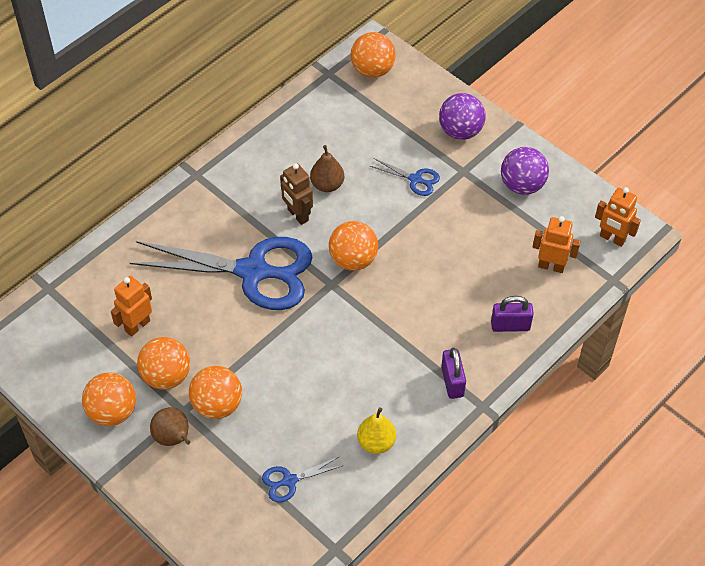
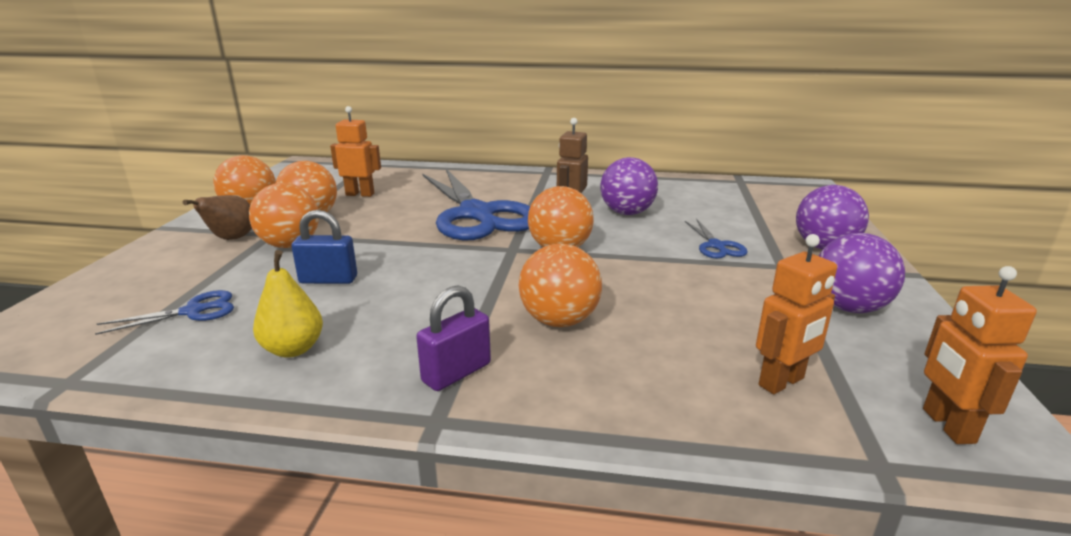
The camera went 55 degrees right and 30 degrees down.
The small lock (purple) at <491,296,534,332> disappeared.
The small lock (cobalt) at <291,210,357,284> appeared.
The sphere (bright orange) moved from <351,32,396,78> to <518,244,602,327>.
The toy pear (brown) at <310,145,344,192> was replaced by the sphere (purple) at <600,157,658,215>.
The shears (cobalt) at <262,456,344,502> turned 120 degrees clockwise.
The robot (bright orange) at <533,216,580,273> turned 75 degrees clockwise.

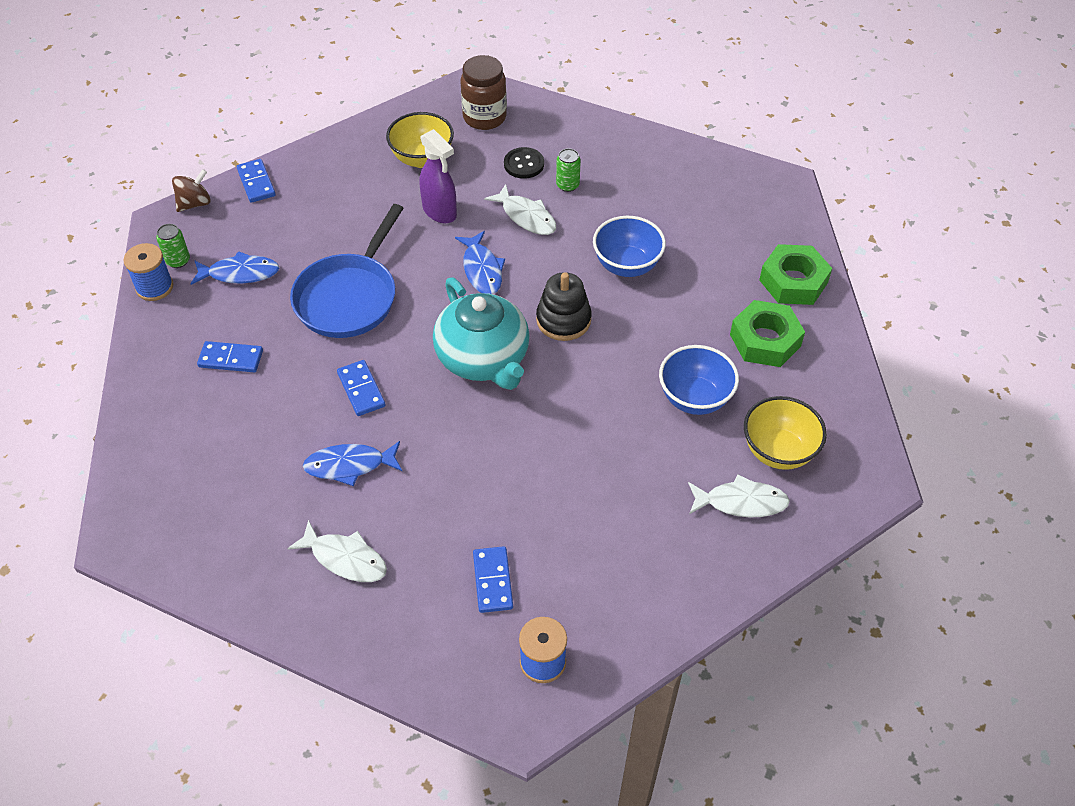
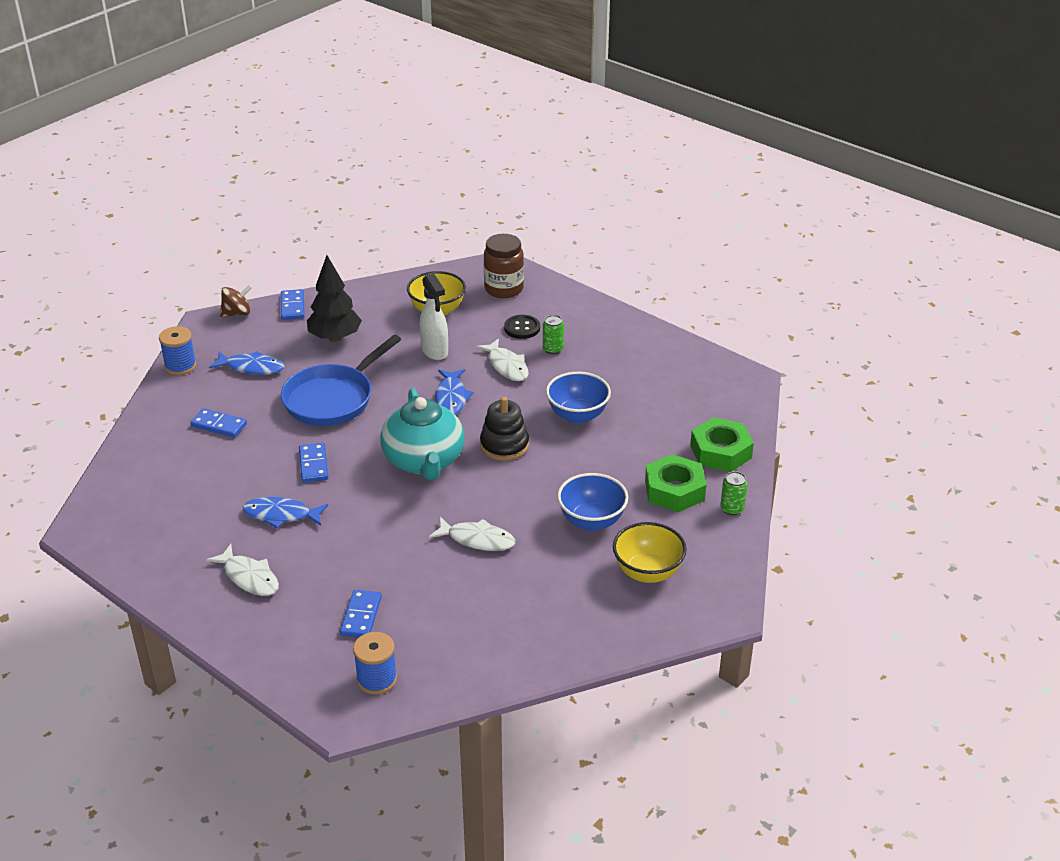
The camera went 15 degrees right and 15 degrees down.
The toy tree (ebony) at <307,255,362,342> appeared.
The tin (green) moved from <156,224,190,268> to <721,471,748,515>.
The fish figure (pure white) moved from <688,474,790,517> to <429,517,515,551>.
The spray cleaner (purple) at <419,129,457,223> became the spray cleaner (pure white) at <420,273,448,360>.

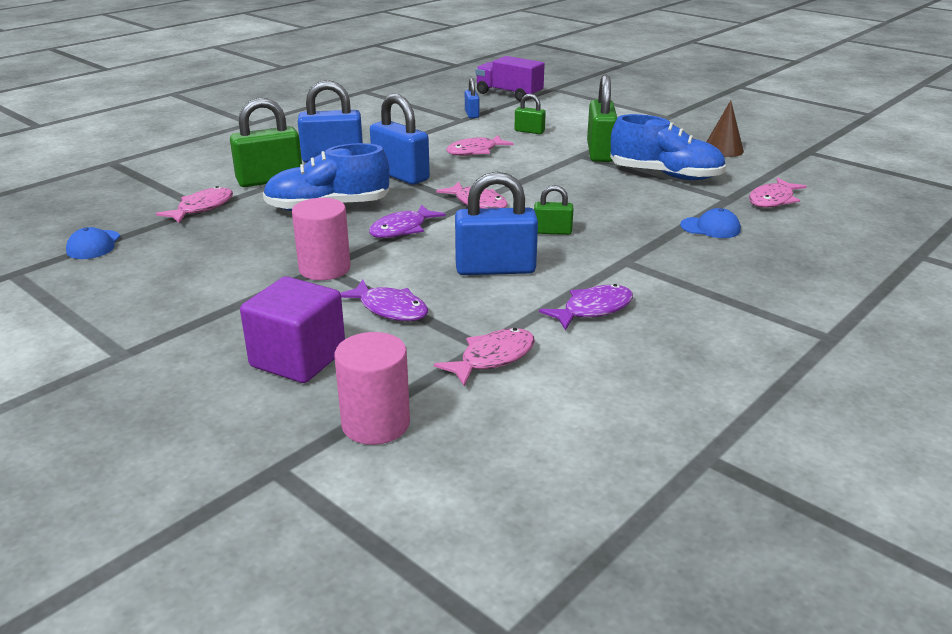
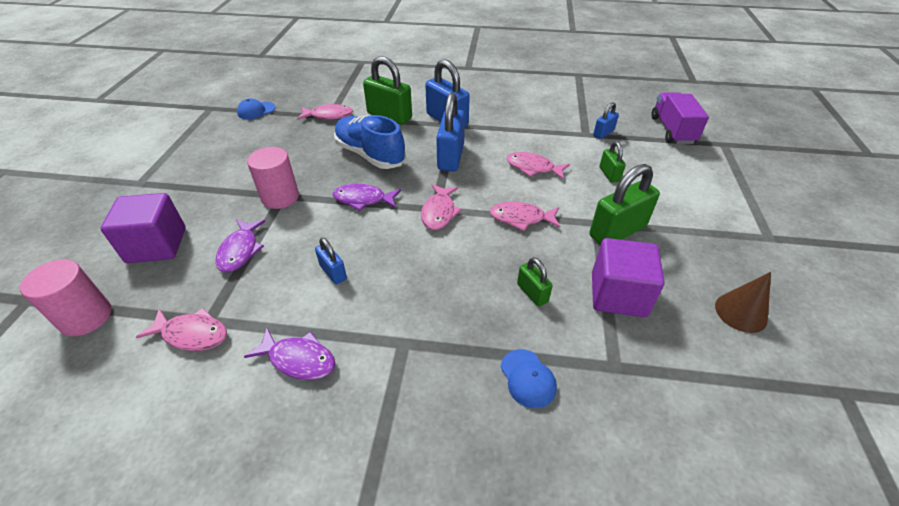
The camera went 55 degrees right and 15 degrees up.
The small lock (green) moved from <534,185,573,235> to <517,257,553,307>.
The fish figure (rose-pink) moved from <749,178,807,208> to <490,202,560,231>.
The shoe (cobalt) at <610,114,726,180> was replaced by the cube (purple) at <592,238,665,317>.
The small lock (cobalt) at <455,172,538,275> changed to 0.53 times the size.

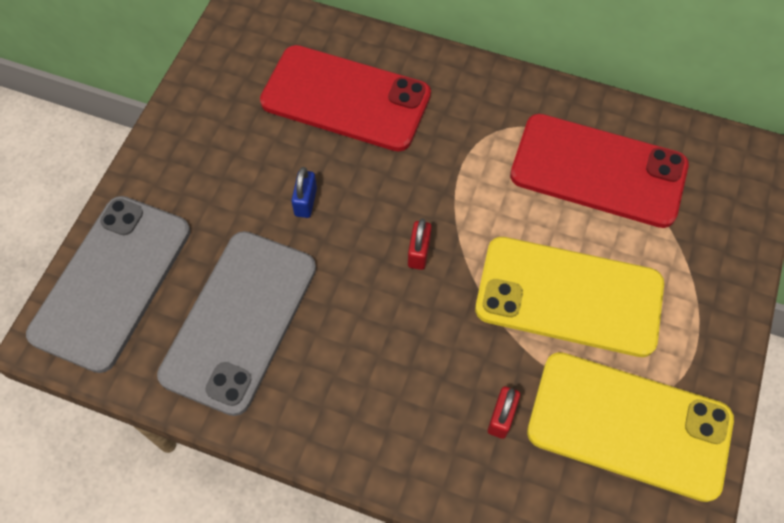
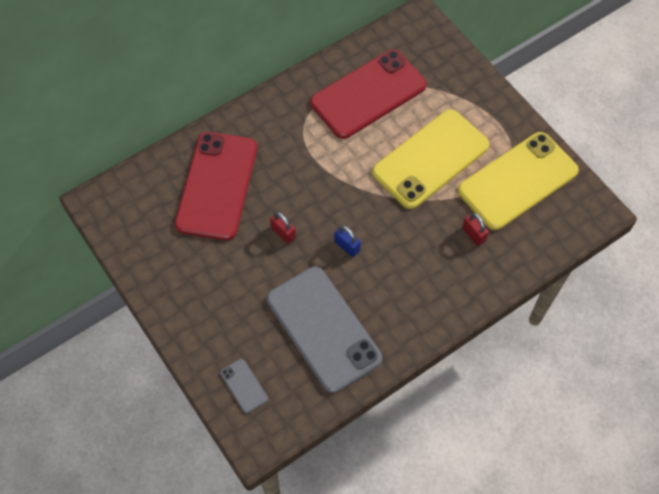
The camera went 55 degrees left and 0 degrees up.
The small lock (cobalt) moved from <291,167,317,218> to <334,225,361,257>.
The small lock (red) moved from <408,219,432,270> to <270,212,296,244>.
The mobile phone (red) at <260,45,431,152> turned 45 degrees counterclockwise.
The mobile phone (gray) at <26,196,191,373> changed to 0.41 times the size.

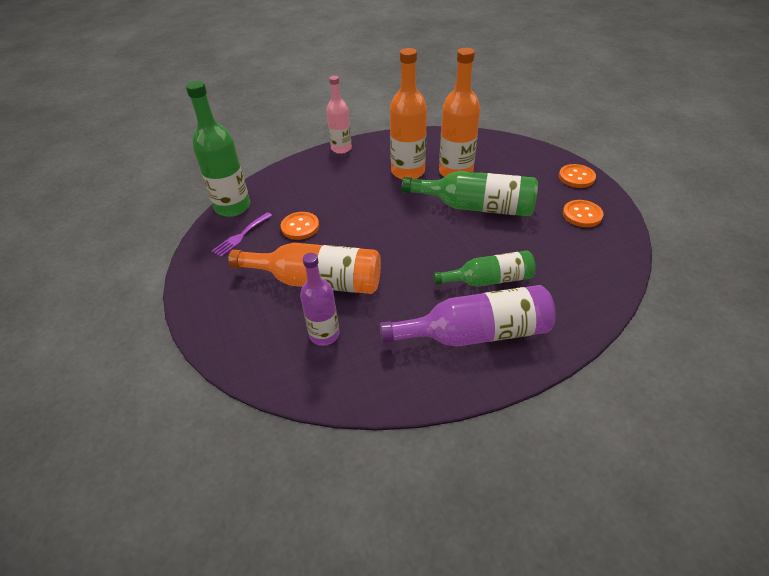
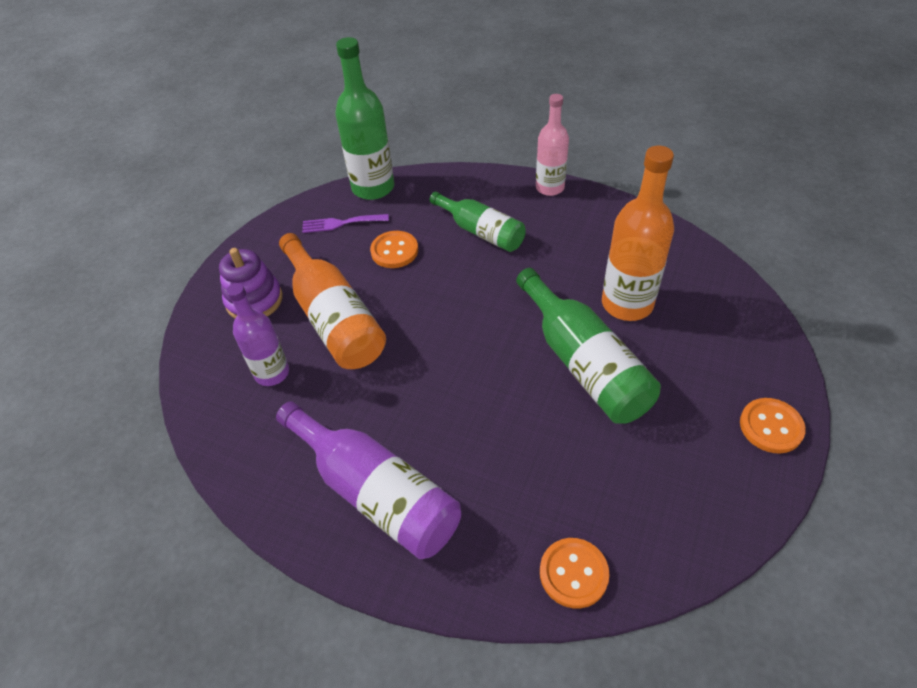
The camera went 50 degrees right and 5 degrees up.
The flask (bright orange) at <390,48,427,180> disappeared.
The stacking rings (purple) at <219,248,283,319> appeared.
The flask (green) moved from <433,251,536,287> to <430,191,526,252>.
The sewing button (bright orange) moved from <563,200,604,227> to <540,538,609,608>.

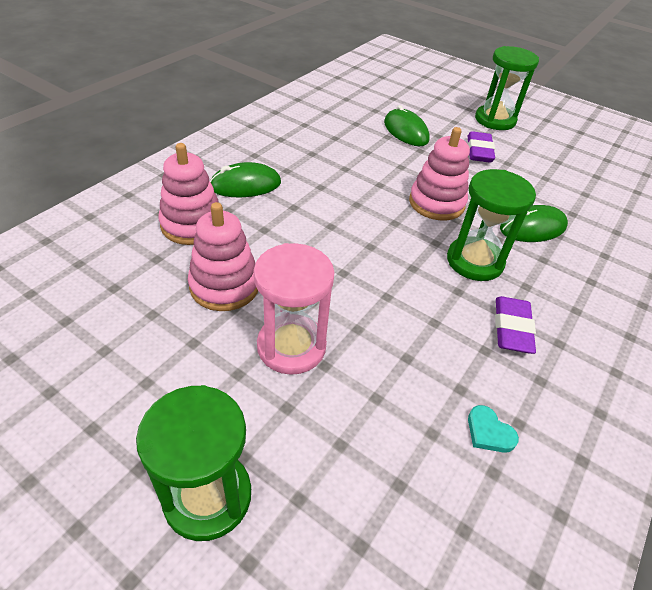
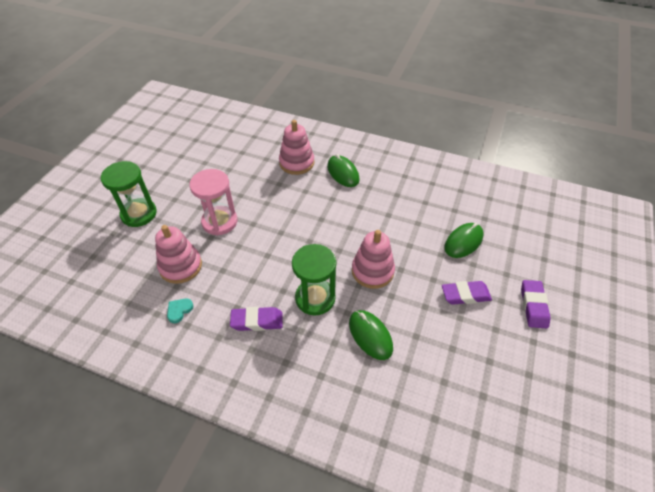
The camera went 80 degrees right and 5 degrees up.
The stacking rings (rose-pink) moved from <188,202,258,311> to <155,225,202,284>.
The sand timer (green) at <475,46,539,130> was replaced by the gum eraser (purple) at <521,280,551,328>.

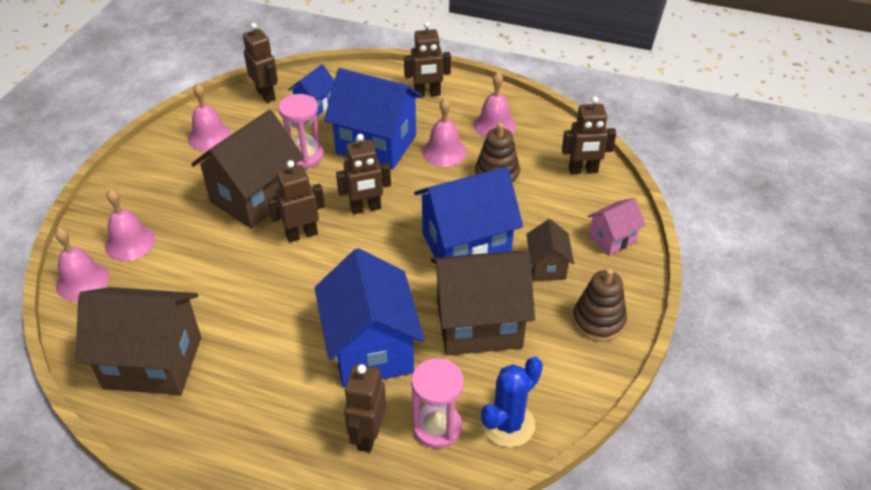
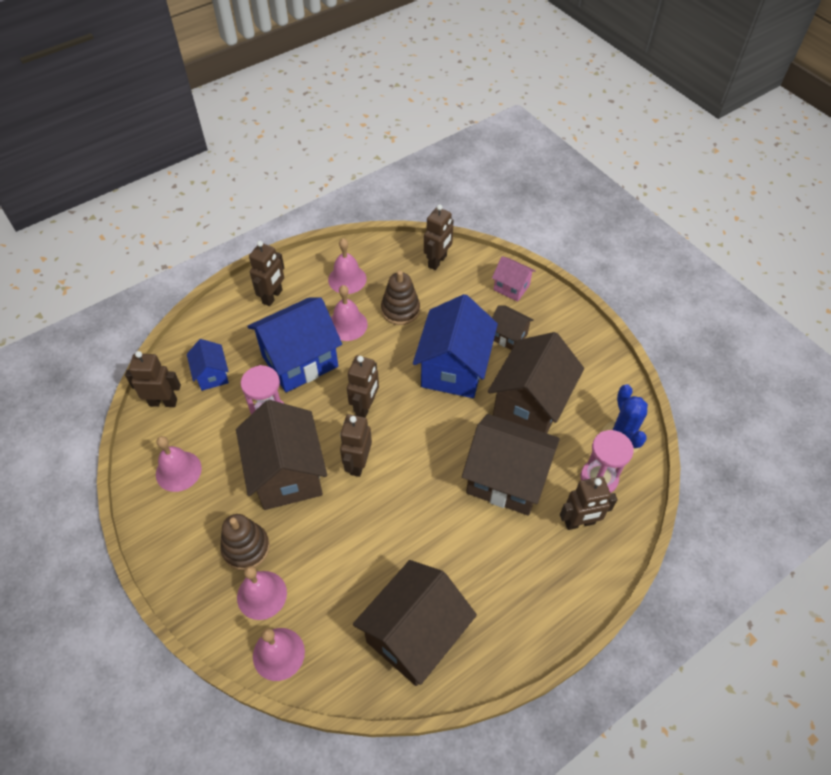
The camera went 55 degrees left and 10 degrees up.
The stacking rings (brown) moved from <572,268,627,341> to <220,514,270,570>.
The house (cobalt) at <315,248,425,387> became the house (brown) at <462,414,560,516>.
The robot (brown) at <344,364,386,453> turned 60 degrees counterclockwise.
The house (rose-pink) at <588,198,646,255> turned 60 degrees counterclockwise.

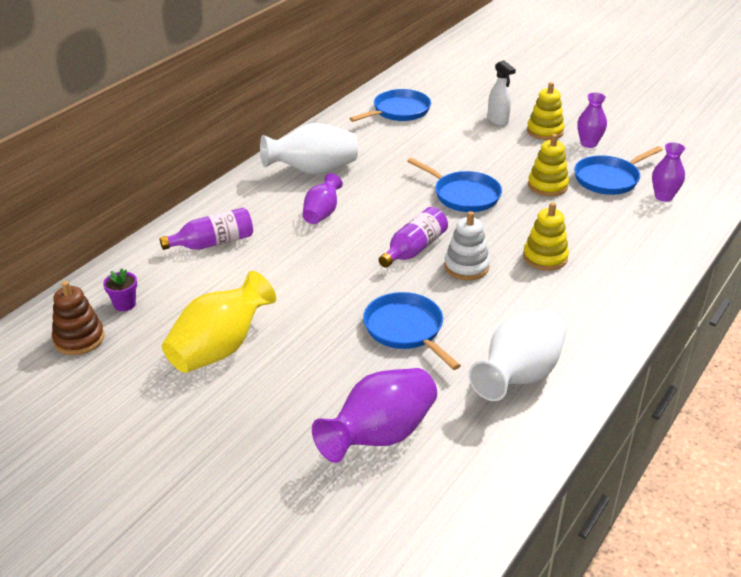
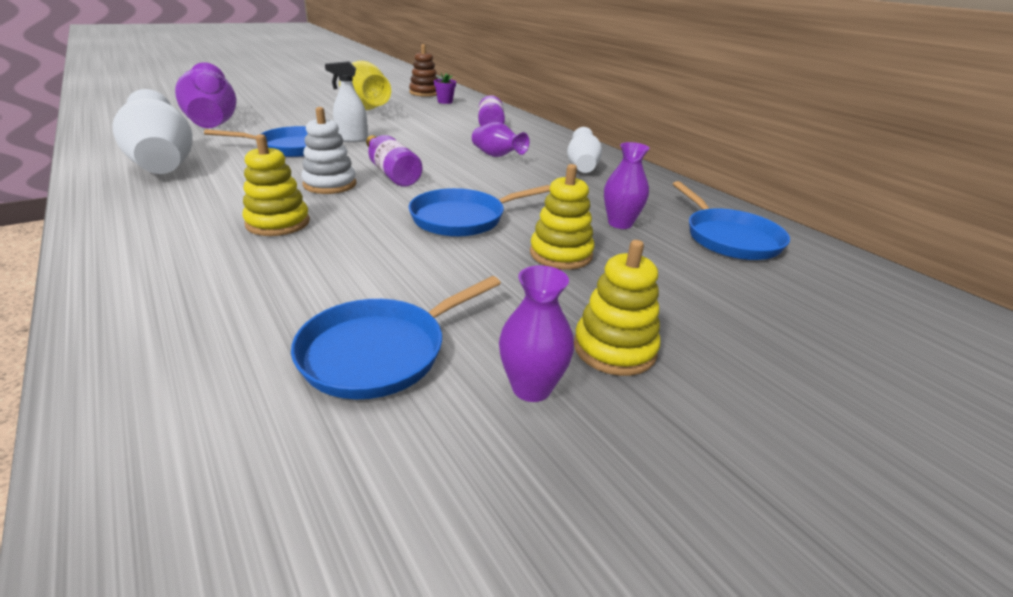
The camera went 110 degrees right and 5 degrees down.
The spray cleaner (pure white) moved from <487,60,516,126> to <325,61,368,142>.
The stacking rings (yellow) moved from <528,134,569,196> to <530,164,595,270>.
The vase (purple) moved from <652,142,685,202> to <604,142,650,229>.
The skillet (cobalt) at <574,146,663,195> turned 120 degrees counterclockwise.
The vase (pure white) at <260,123,358,175> changed to 0.59 times the size.

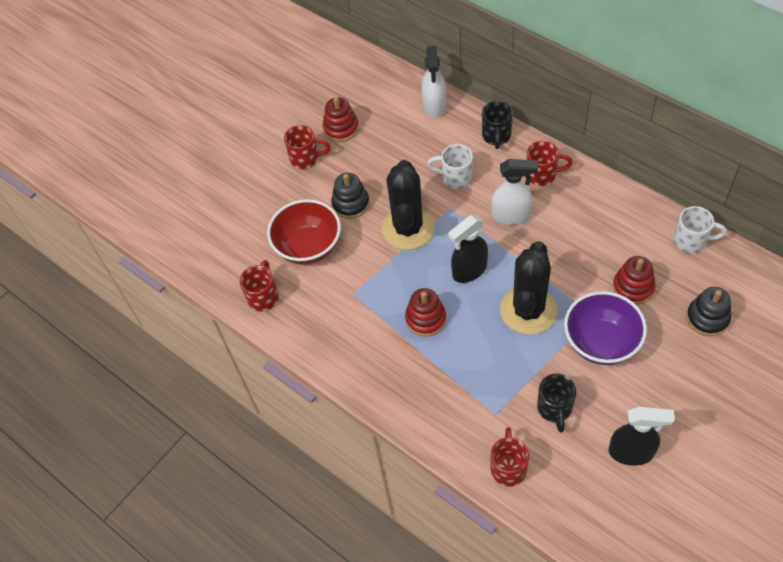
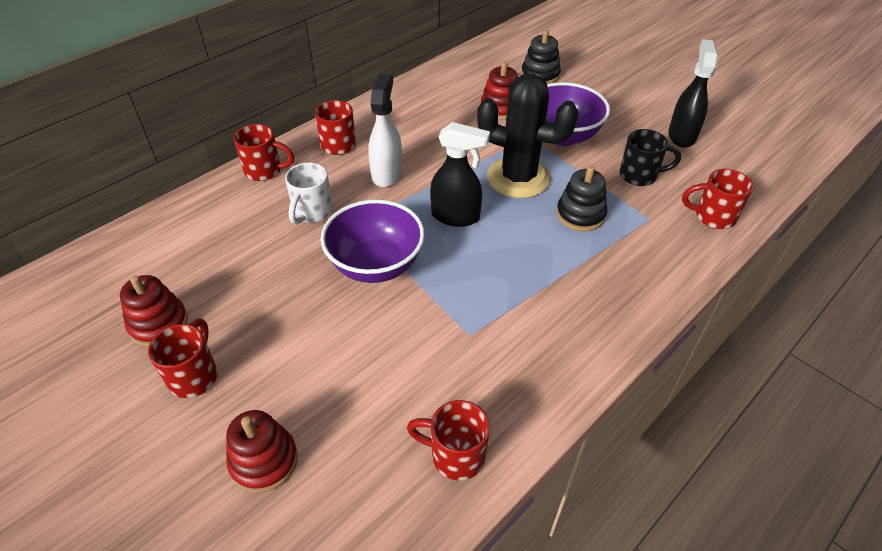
The camera went 90 degrees left and 10 degrees down.
The deep dish (red) at <267,199,341,265> disappeared.
The spray cleaner (pure white) at <421,46,446,118> disappeared.
The mug (pure white) at <673,206,727,253> disappeared.
The stacking rings (ebony) moved from <331,173,369,219> to <556,166,607,231>.
The stacking rings (red) moved from <405,288,446,336> to <226,410,298,493>.
The prickly plant (ebony) at <382,160,435,250> was replaced by the deep dish (purple) at <321,199,425,283>.
The mug (ebony) at <482,101,513,149> became the mug (red) at <234,124,294,181>.
The spray cleaner (ebony) at <448,215,488,283> turned 45 degrees counterclockwise.

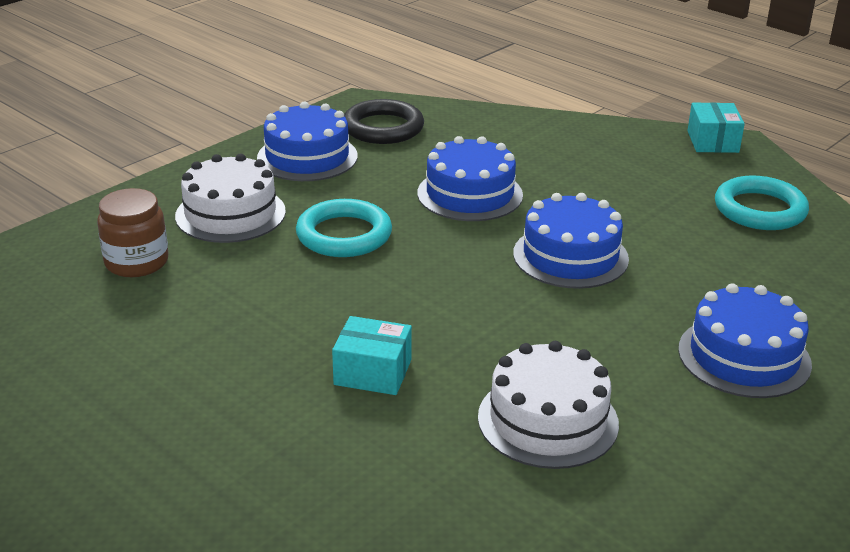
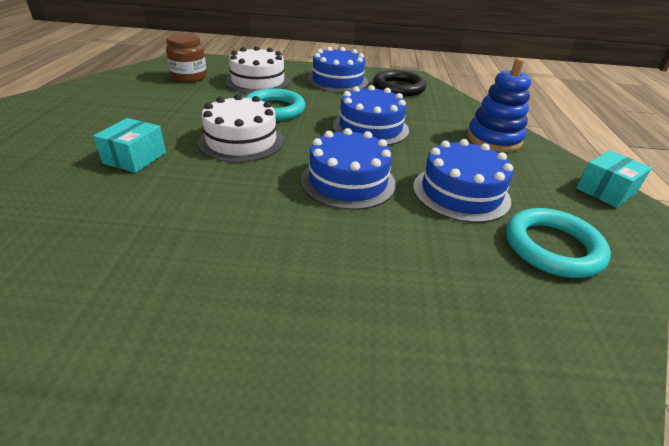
The camera went 50 degrees right and 5 degrees up.
The stacking rings (cobalt) at <467,58,531,152> appeared.
The cake (pure white) moved from <478,341,619,469> to <198,94,284,162>.
The cake (cobalt) moved from <678,283,812,398> to <413,139,513,223>.
The package (teal) at <332,316,412,395> turned 45 degrees clockwise.

